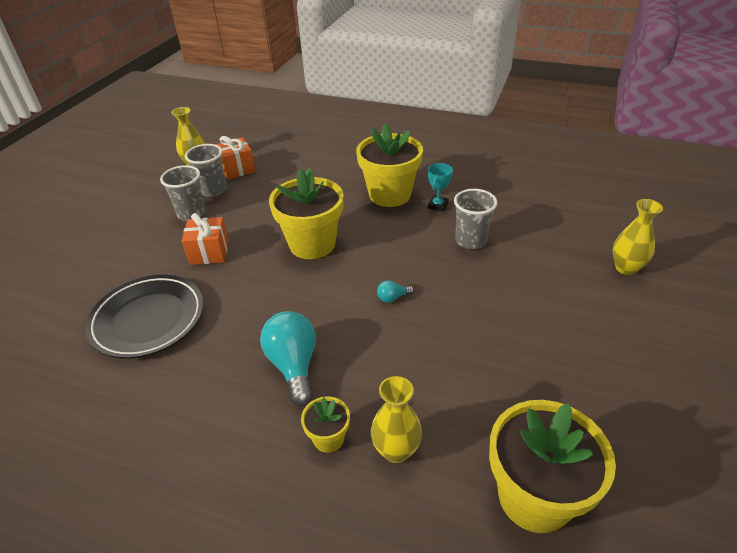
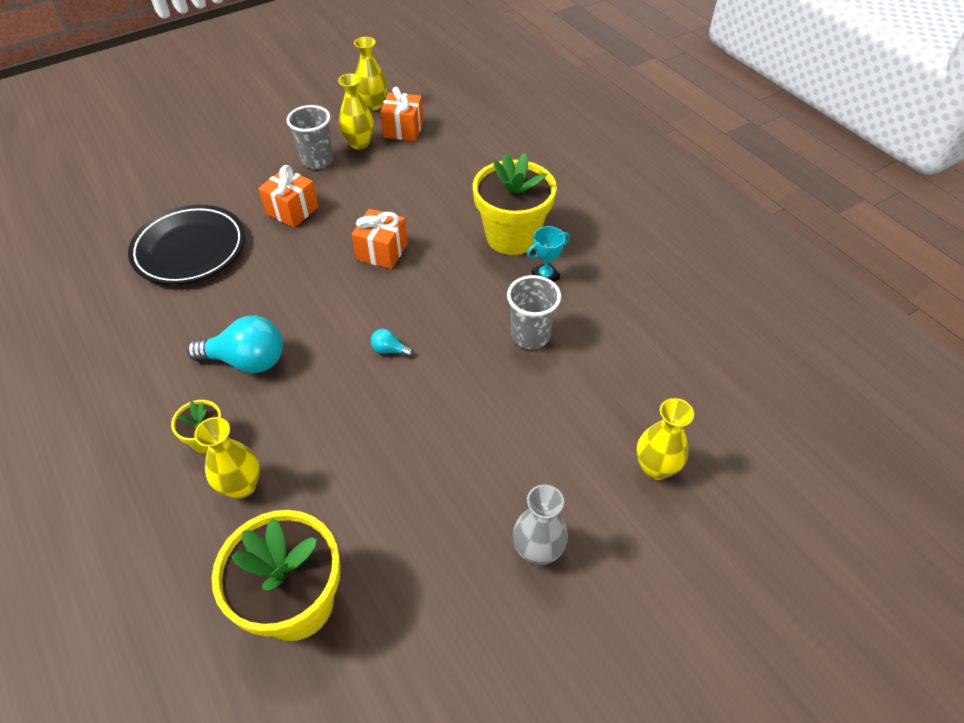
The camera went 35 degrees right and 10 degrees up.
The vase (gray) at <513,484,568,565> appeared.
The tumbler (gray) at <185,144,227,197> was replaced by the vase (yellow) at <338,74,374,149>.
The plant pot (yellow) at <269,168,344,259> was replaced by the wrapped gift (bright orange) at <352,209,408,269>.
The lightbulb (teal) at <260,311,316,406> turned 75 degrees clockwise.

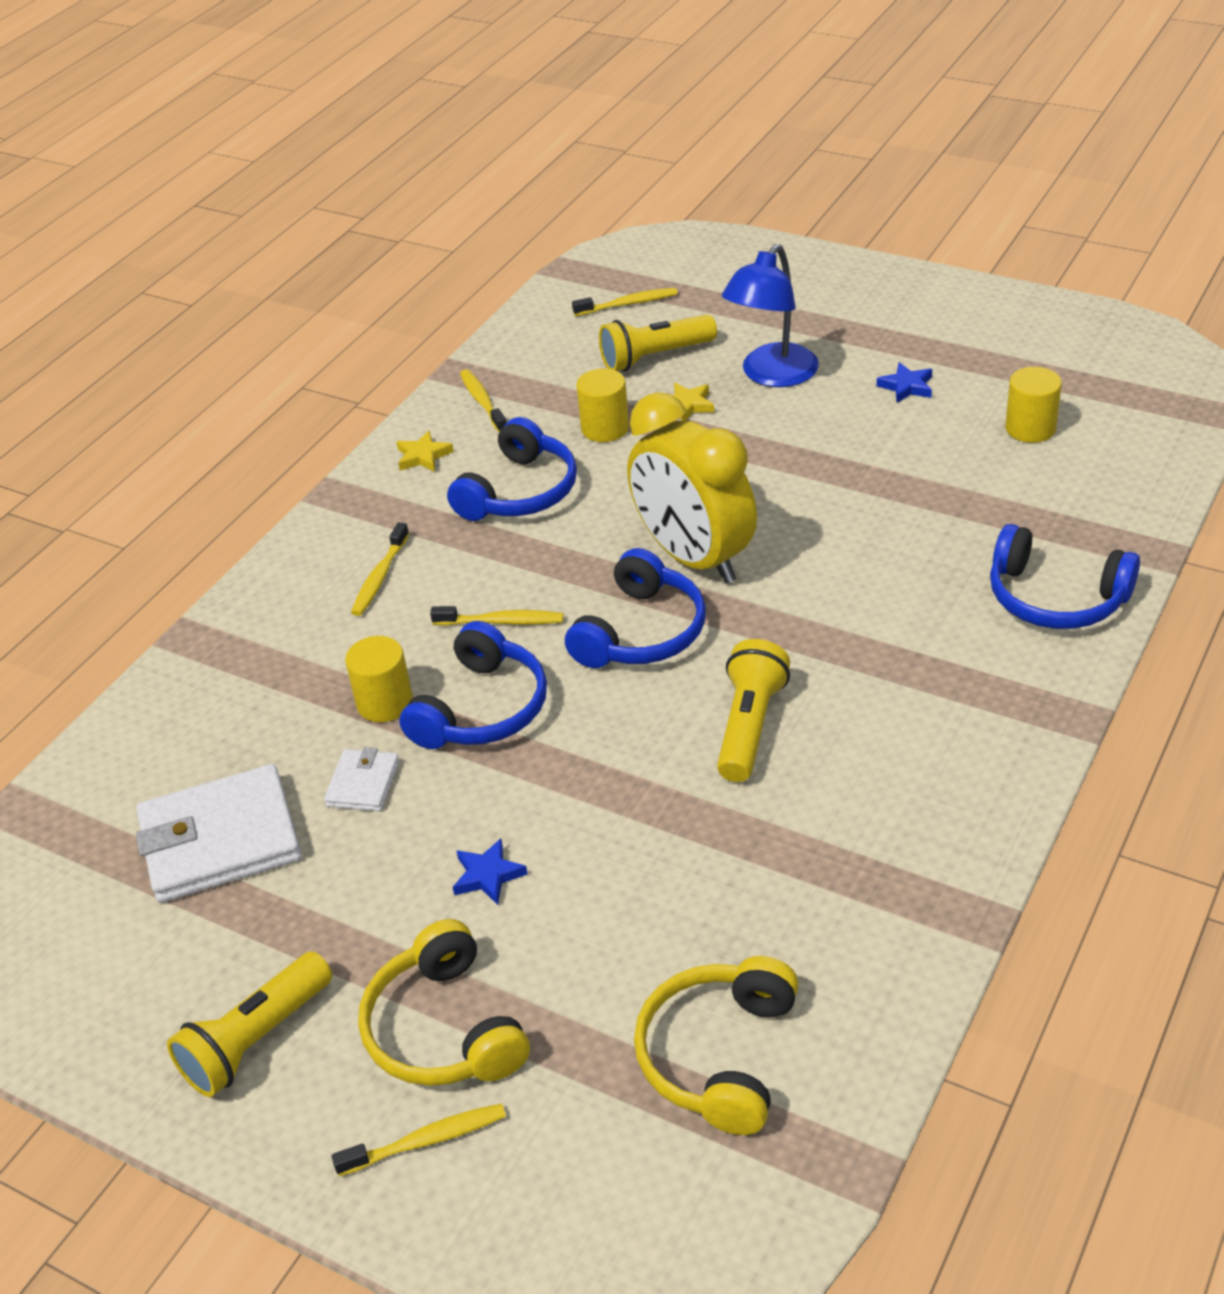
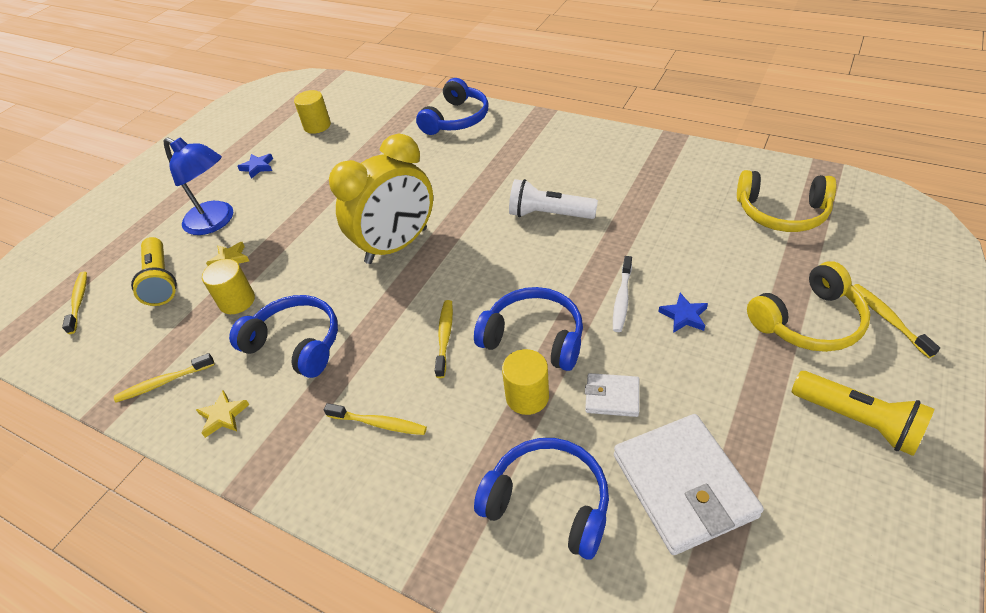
The camera went 90 degrees left and 5 degrees up.
The dental brush (pure white) at <613,256,632,332> appeared.
The headphones (cobalt) moved from <565,548,706,668> to <474,438,609,559>.
The torch (yellow) at <717,639,790,782> became the torch (pure white) at <509,179,598,219>.

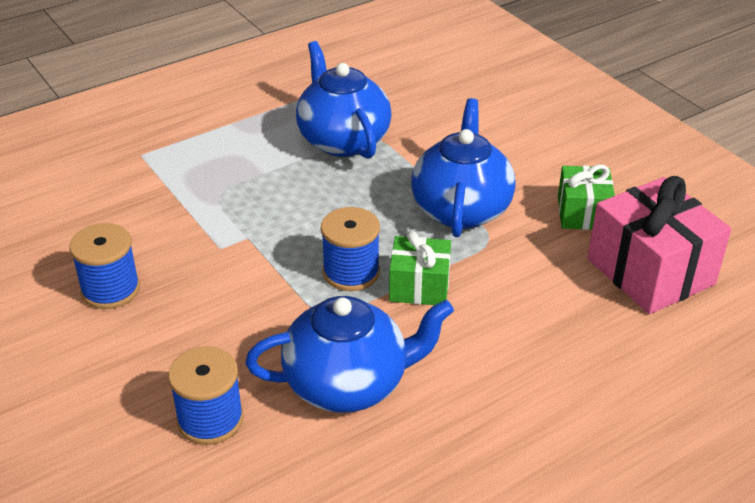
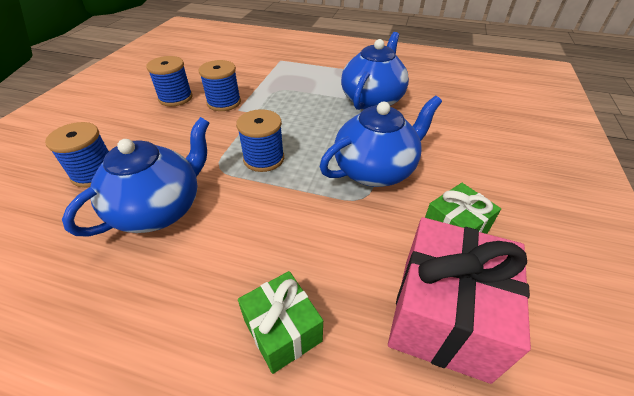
The camera went 50 degrees right and 5 degrees up.
The reel of thread (cobalt) at <199,60,241,111> appeared.
The wrapped gift (green) moved from <389,231,451,305> to <238,271,323,374>.
The tea pot (cobalt) at <245,296,454,413> turned 90 degrees counterclockwise.

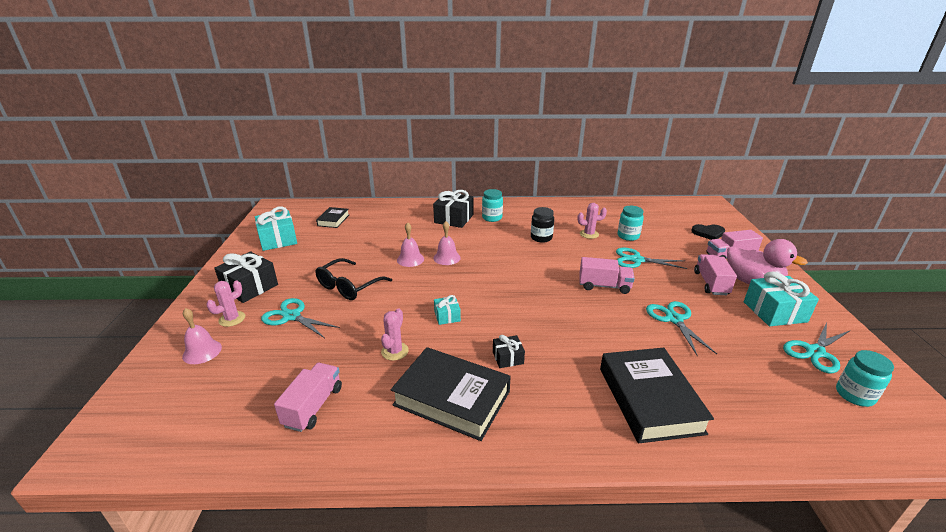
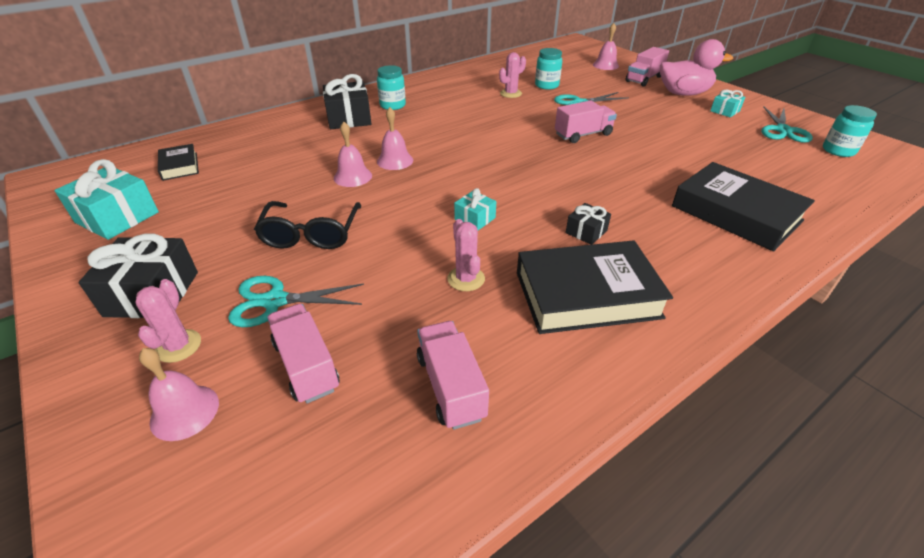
The camera went 35 degrees left and 10 degrees up.
The jar (ebony) at <531,207,554,243> disappeared.
The shears (teal) at <646,301,717,356> disappeared.
The toy truck (rose-pink) moved from <694,254,737,295> to <267,304,340,403>.
The heart (ebony) at <691,224,725,240> was replaced by the bell (rose-pink) at <593,23,619,70>.
The wrapped gift (teal) at <744,271,819,326> changed to 0.53 times the size.

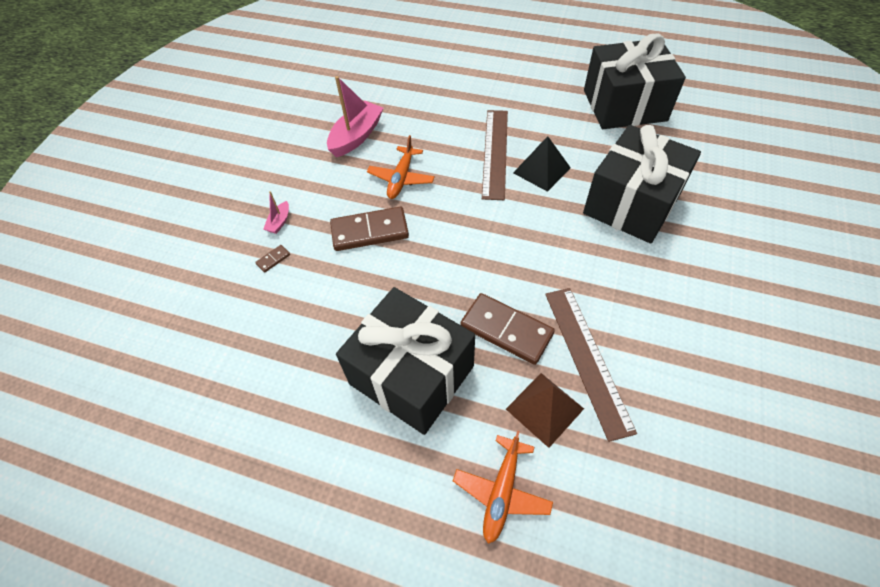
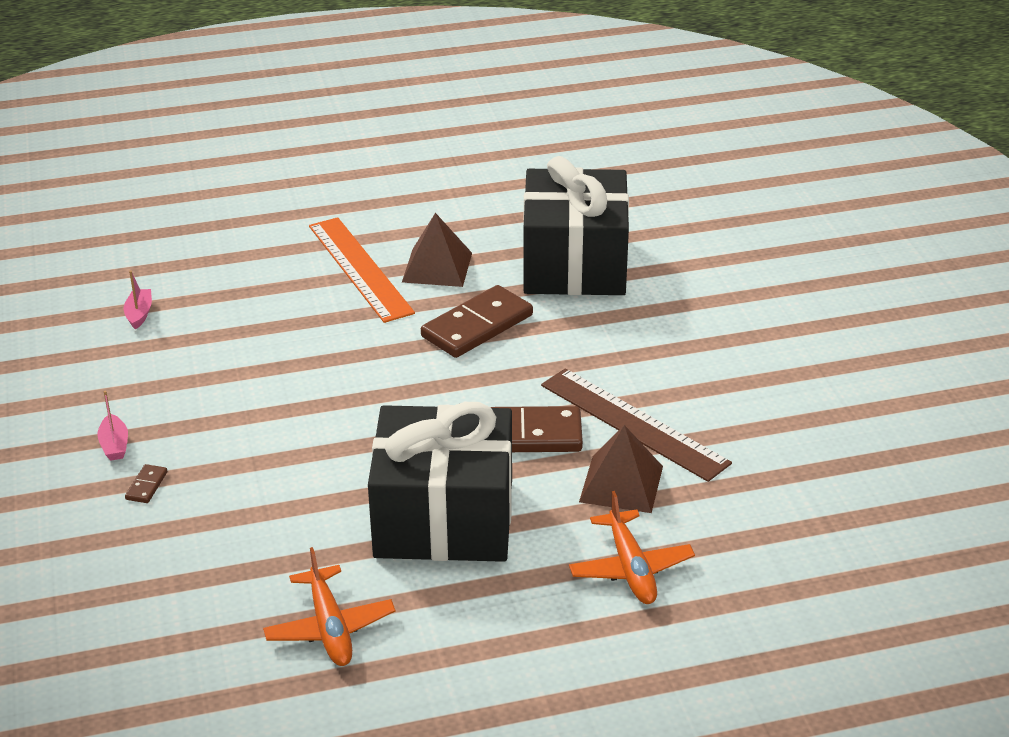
The camera went 35 degrees left and 20 degrees down.
The wrapped gift (ebony) at <584,33,686,129> disappeared.
The domino piece (brown) moved from <330,207,409,251> to <421,285,533,358>.
The aeroplane (bright orange) moved from <367,135,435,199> to <263,547,395,666>.
The measuring stick (brown) at <482,110,508,200> became the measuring stick (bright orange) at <309,217,415,323>.
The solid pyramid (ebony) at <513,136,571,192> became the solid pyramid (brown) at <402,213,472,287>.
The toy boat (rose-pink) at <327,76,383,157> changed to 0.47 times the size.

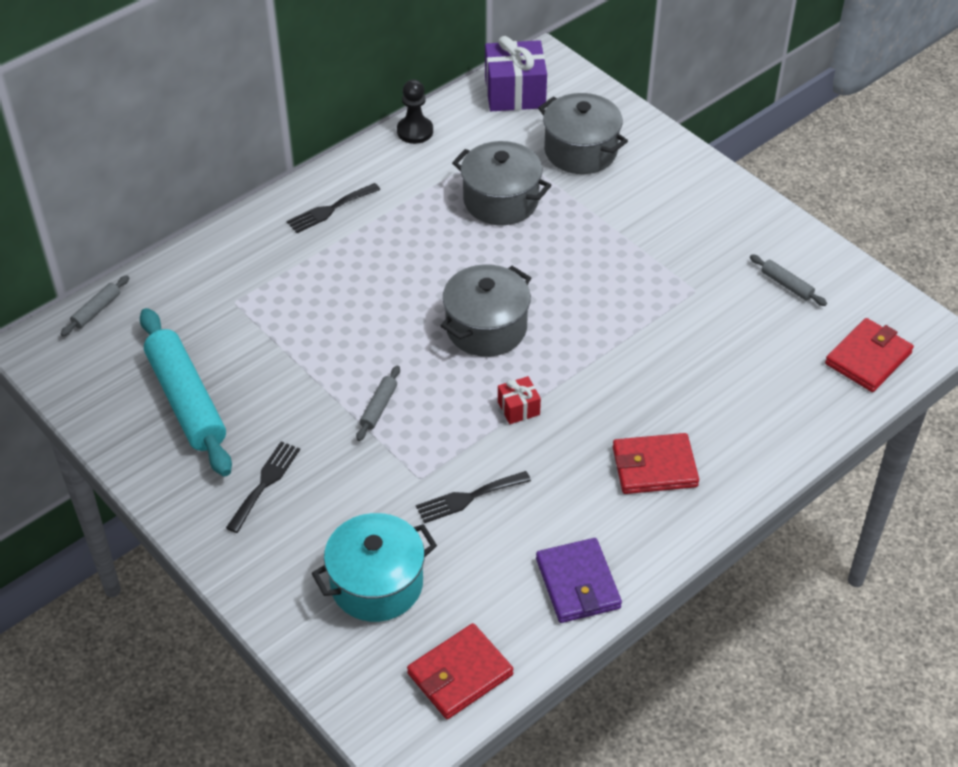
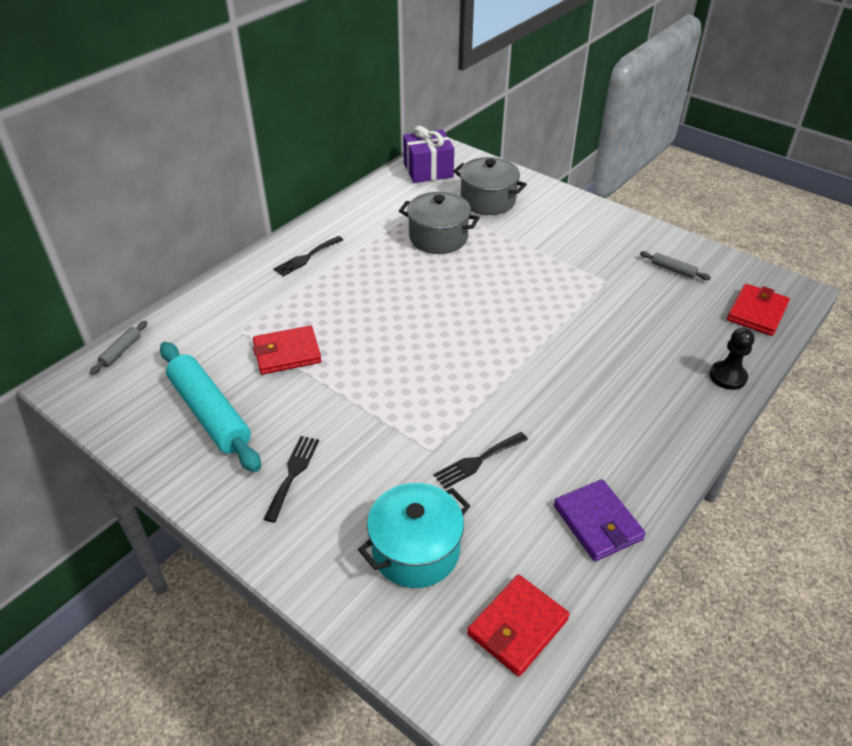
The camera went 10 degrees left and 5 degrees down.
The pastry roller (gray) at <356,366,400,441> disappeared.
The pot (gray) at <441,264,531,357> disappeared.
The wrapped gift (red) at <498,376,541,424> disappeared.
The chess pawn (ebony) moved from <397,80,433,144> to <709,328,755,390>.
The billfold (red) moved from <613,433,699,494> to <253,325,322,375>.

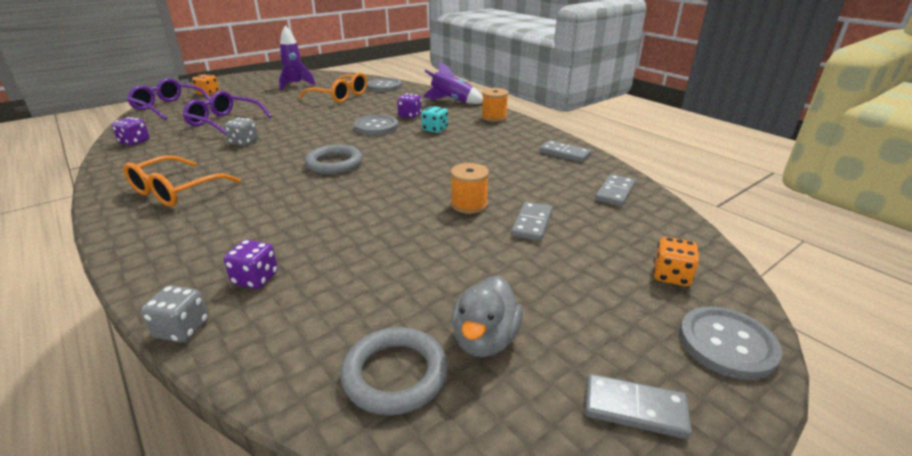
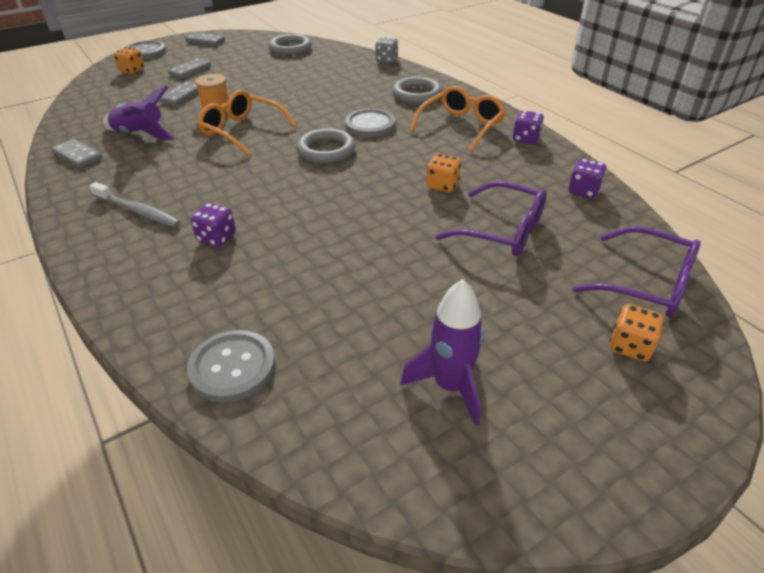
The camera went 175 degrees left and 10 degrees up.
The game die (teal) at <421,106,448,133> disappeared.
The duck (gray) at <452,276,523,357> disappeared.
The reel of thread (bright orange) at <482,88,509,122> disappeared.
The dental brush (gray) at <89,182,181,227> appeared.
The hoop (gray) at <392,77,443,104> appeared.
The game die (purple) moved from <224,239,278,289> to <512,110,544,144>.
The eyeglasses (bright orange) moved from <299,72,367,103> to <197,90,297,155>.
The sewing button (gray) moved from <354,115,398,135> to <345,109,395,137>.
The rocket (purple) moved from <423,61,483,104> to <103,85,174,140>.
The domino piece (gray) moved from <595,174,636,206> to <168,58,211,79>.
The game die (gray) at <224,117,258,146> became the game die (bright orange) at <426,154,461,192>.

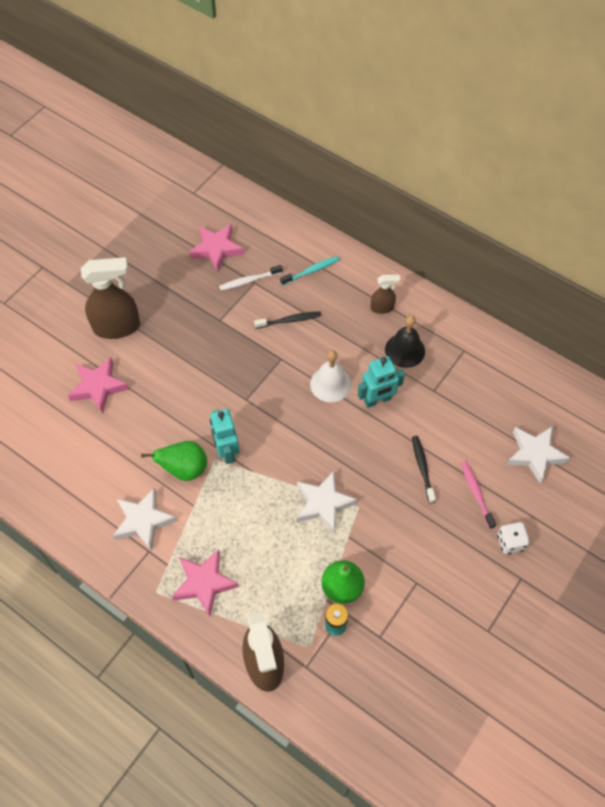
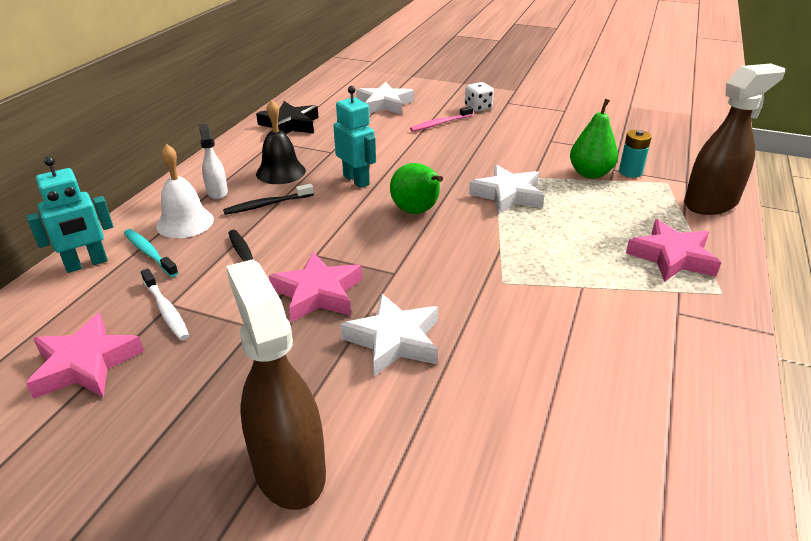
The camera went 105 degrees left and 25 degrees down.
The five-pointed star (ebony) at <256,101,319,134> appeared.
The five-pointed star (rose-pink) moved from <68,357,129,414> to <269,252,362,322>.
The five-pointed star (pure white) moved from <113,487,177,551> to <340,293,438,376>.
The toy pear (green) moved from <141,441,207,481> to <390,163,443,214>.
The robot (teal) moved from <210,409,240,464> to <26,156,113,273>.
The bell (pure white) moved from <310,350,351,402> to <156,144,214,238>.
The dental brush (ebony) moved from <412,436,436,503> to <223,184,314,215>.
The spray cleaner (brown) at <371,275,400,314> became the spray cleaner (pure white) at <199,124,228,199>.

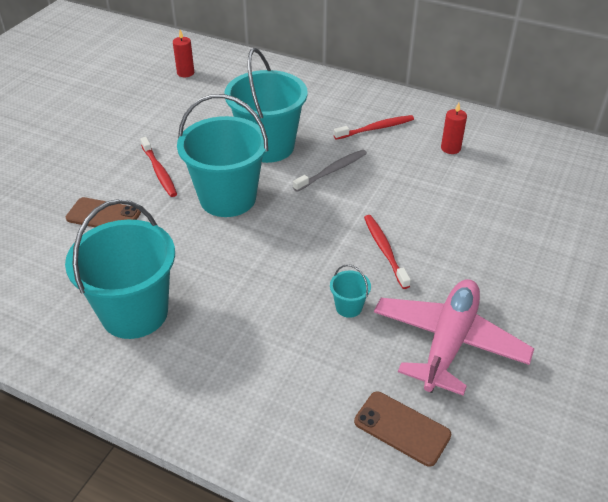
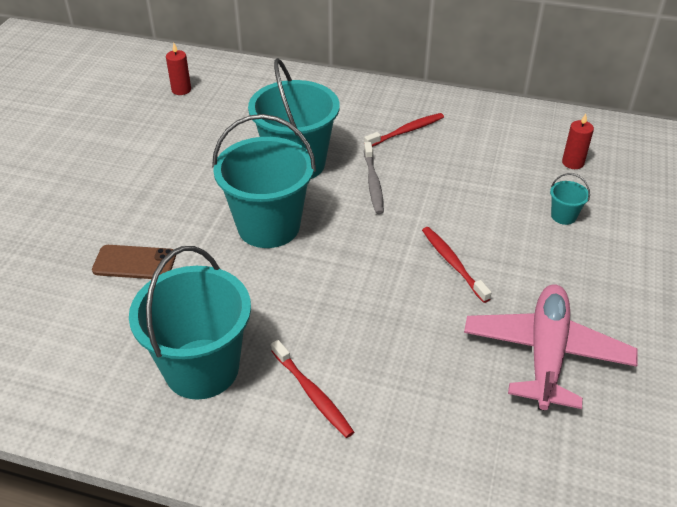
The camera went 10 degrees left and 0 degrees up.
The mobile phone (brown) at <354,391,451,467> disappeared.
The dental brush (red) moved from <140,137,177,197> to <271,340,354,438>.
The sand bucket (teal) moved from <330,264,371,318> to <550,173,590,225>.
The pillar candle (red) moved from <441,103,467,154> to <562,114,594,169>.
The dental brush (gray) at <293,149,367,192> turned 135 degrees clockwise.

